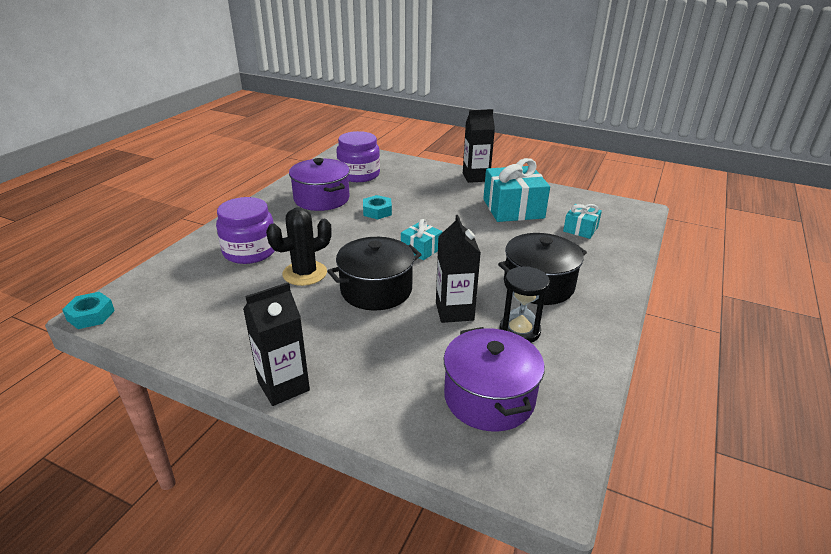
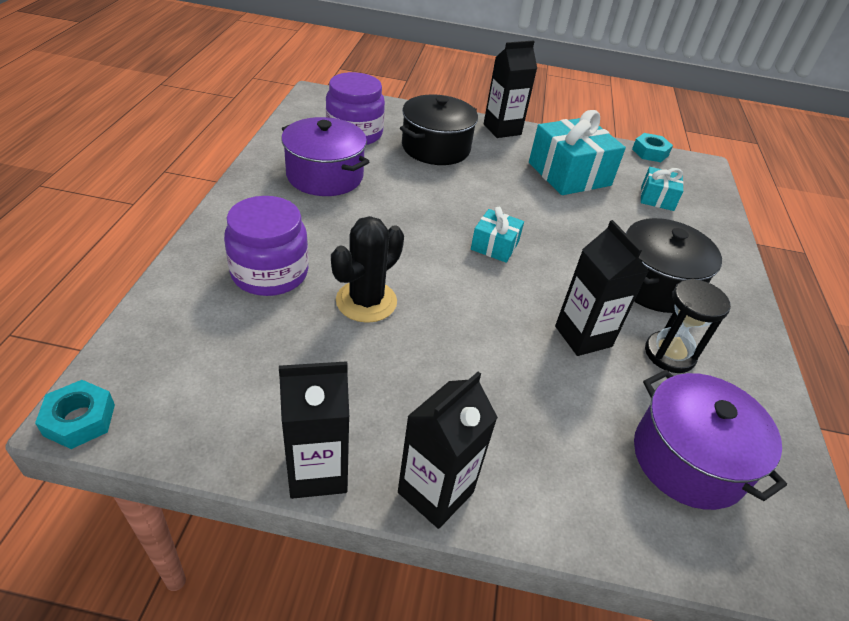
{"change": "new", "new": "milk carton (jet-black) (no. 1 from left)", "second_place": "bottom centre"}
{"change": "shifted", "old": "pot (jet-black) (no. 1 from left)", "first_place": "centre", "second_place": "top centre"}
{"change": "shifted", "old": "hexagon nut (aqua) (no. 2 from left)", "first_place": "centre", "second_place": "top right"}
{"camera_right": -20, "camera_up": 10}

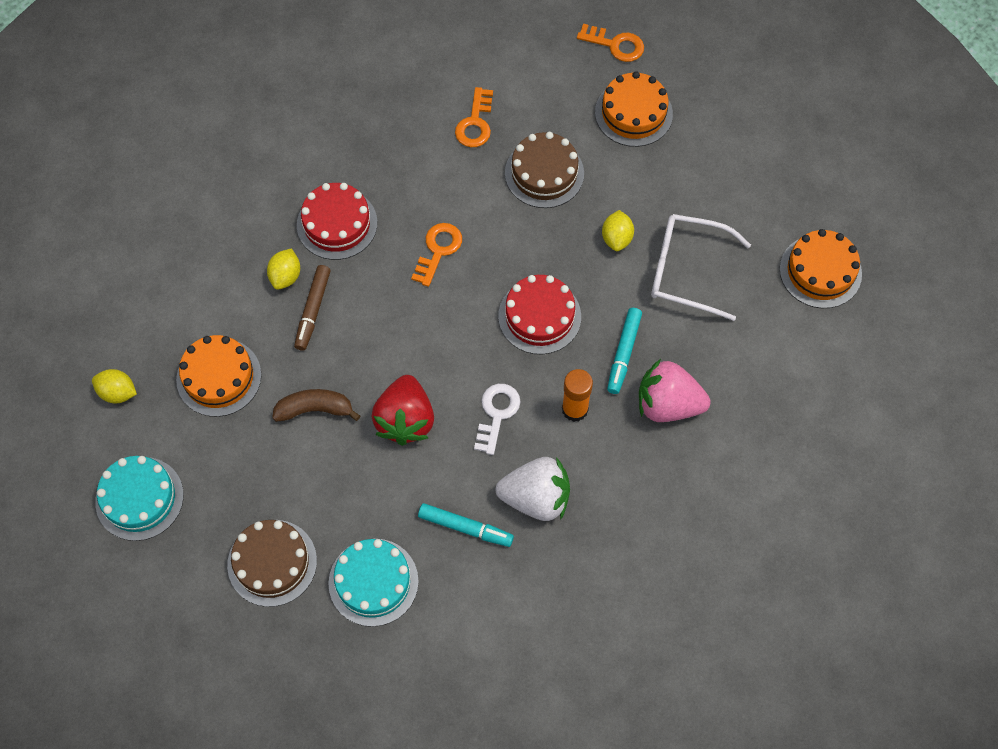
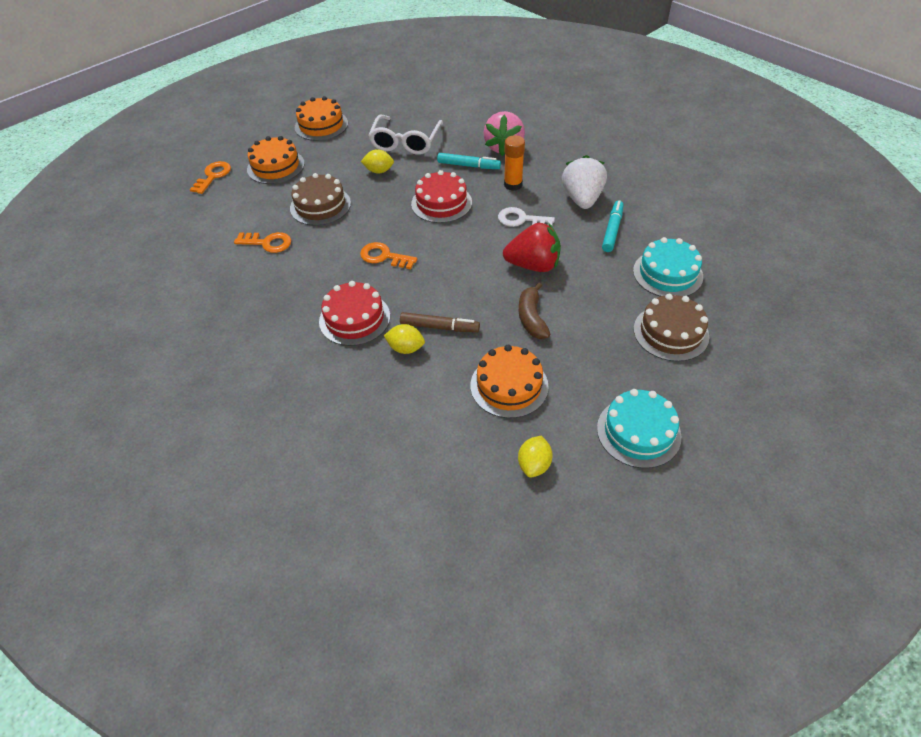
{"change": "shifted", "old": "gateau (orange) (no. 3 from left in the first image)", "new": "gateau (orange) (no. 2 from left)", "first_place": "middle right", "second_place": "top centre"}
{"camera_right": -90, "camera_up": -15}

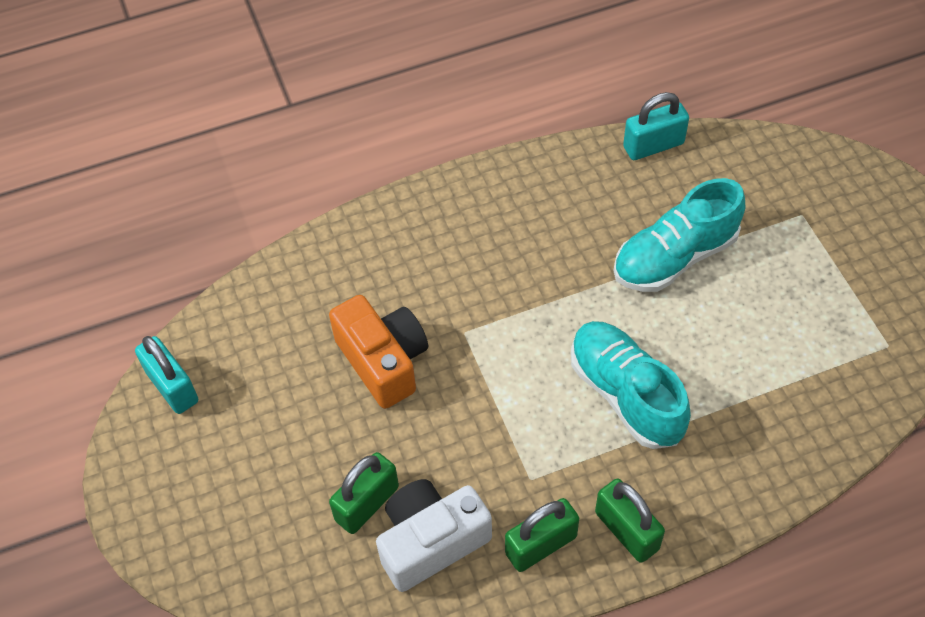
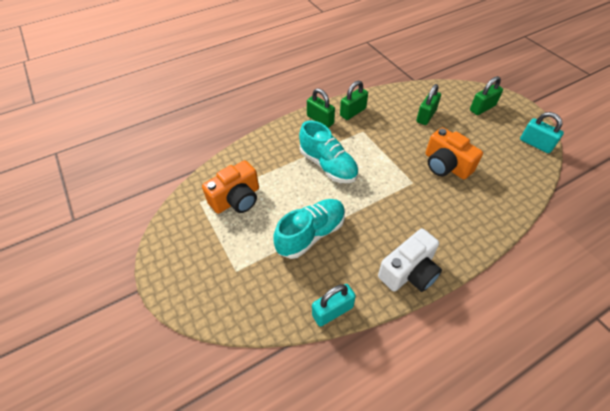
{"change": "new", "new": "compact camera (orange) (no. 1 from left)", "second_place": "centre"}
{"change": "shifted", "old": "compact camera (white)", "first_place": "bottom centre", "second_place": "middle right"}
{"change": "new", "new": "lock (green) (no. 4 from left)", "second_place": "top right"}
{"camera_right": 170, "camera_up": -5}

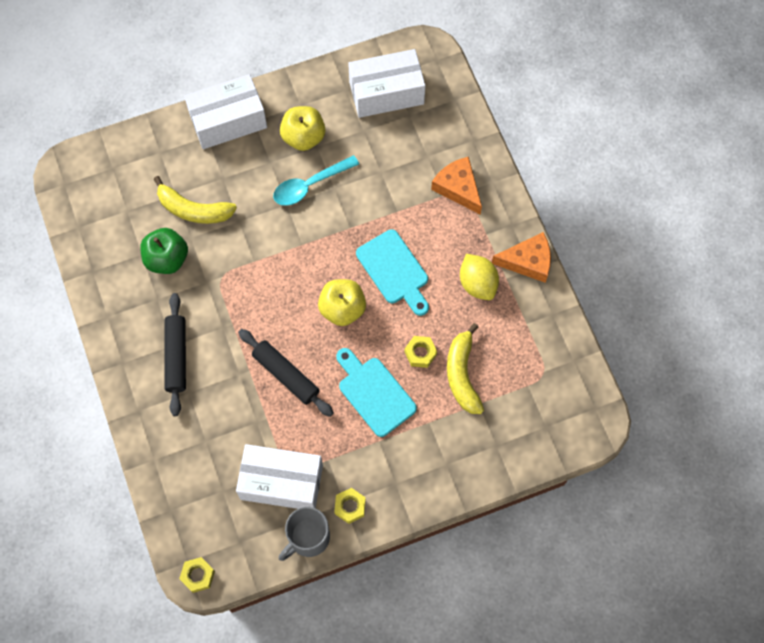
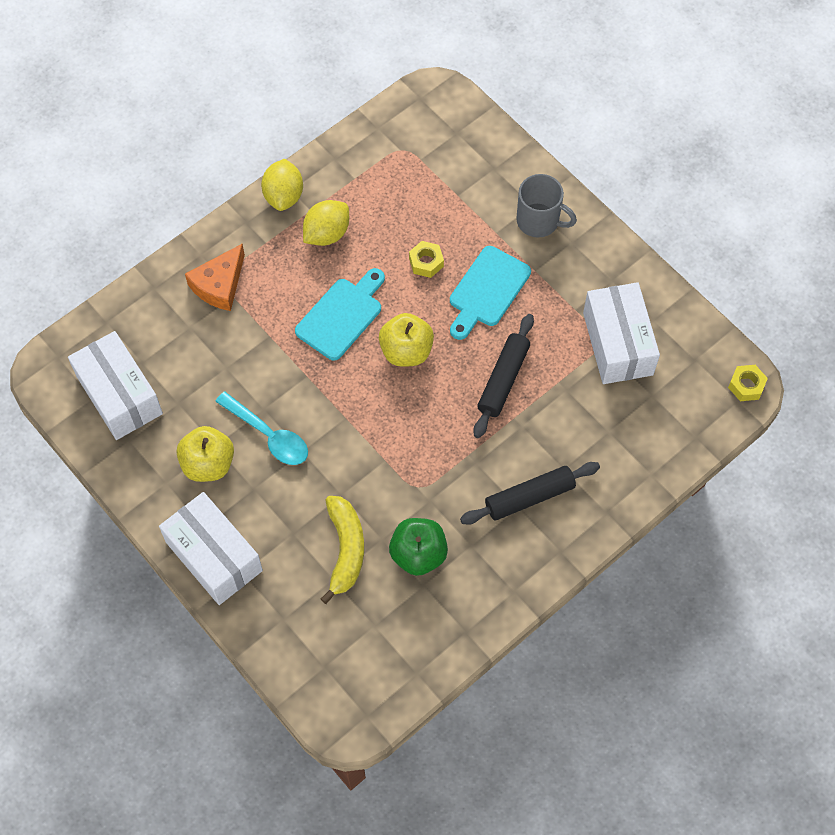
{"change": "swapped", "old": "piece of cheese (orange) (no. 2 from left)", "new": "lemon (golden) (no. 1 from left)", "first_place": "middle right", "second_place": "top centre"}
{"change": "shifted", "old": "coffee mug (ash-grey)", "first_place": "bottom centre", "second_place": "top centre"}
{"change": "gone", "old": "hexagon nut (golden) (no. 2 from left)", "first_place": "bottom centre"}
{"change": "gone", "old": "banana (golden) (no. 2 from left)", "first_place": "centre"}
{"camera_right": -110, "camera_up": -5}

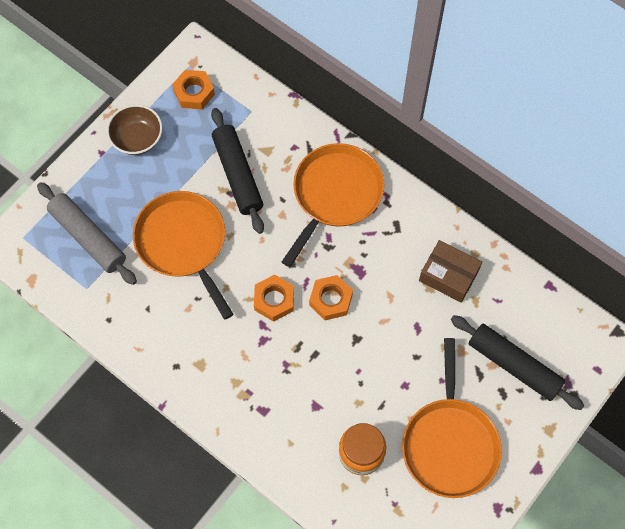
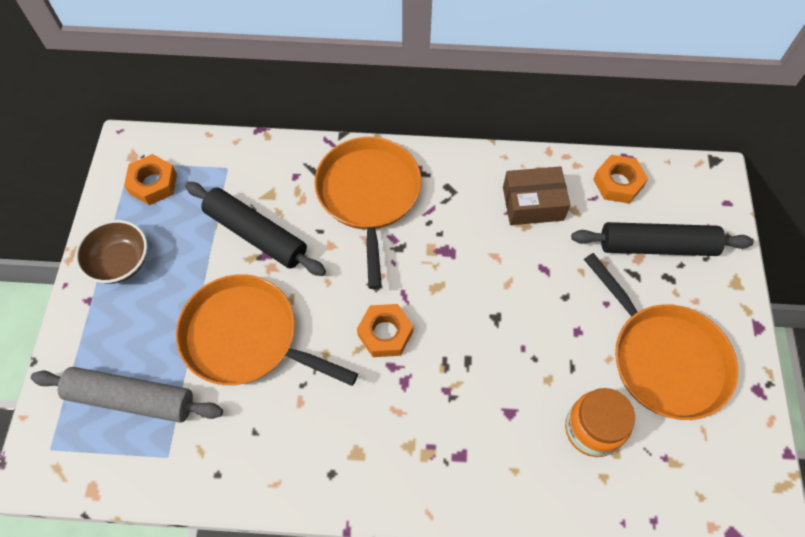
{"change": "shifted", "old": "hexagon nut (orange) (no. 3 from left)", "first_place": "centre", "second_place": "middle right"}
{"camera_right": -35, "camera_up": -5}

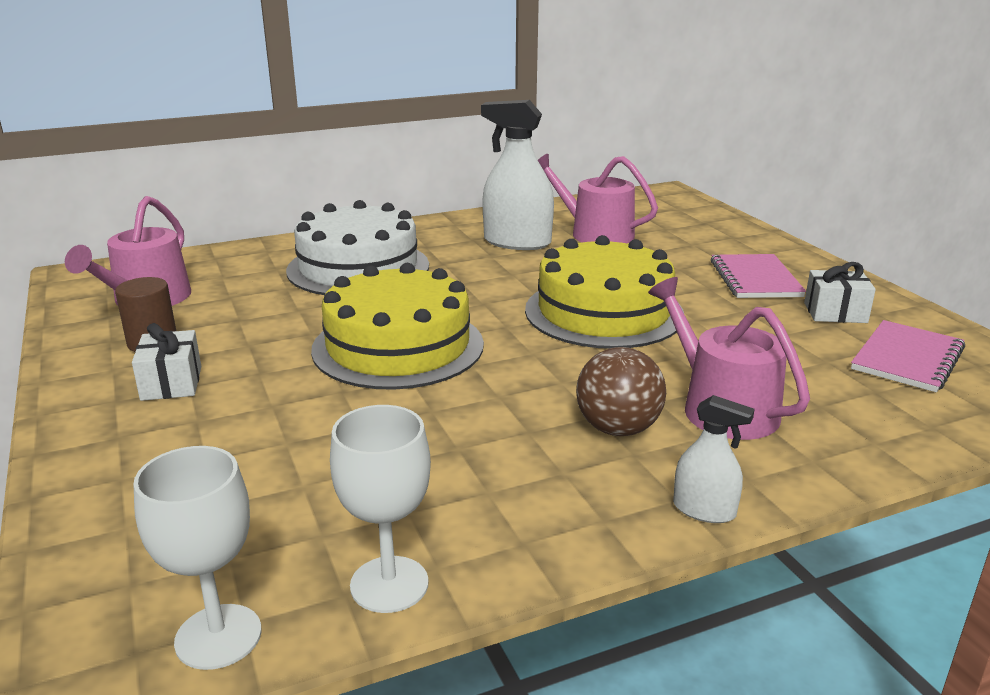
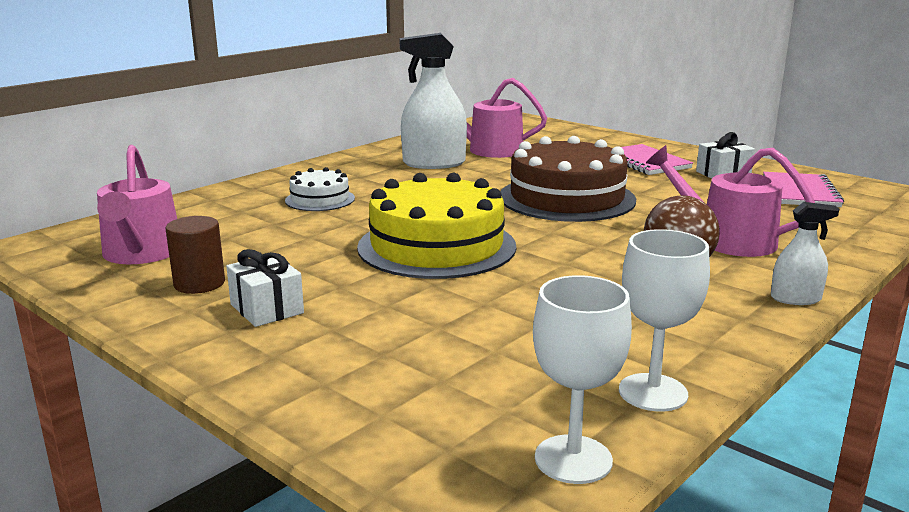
{"change": "scaled", "old": "gateau (white)", "first_place": "centre", "second_place": "centre", "factor": 0.51}
{"change": "repainted", "old": "gateau (golden) (no. 2 from left)", "new": "gateau (brown)", "first_place": "centre", "second_place": "centre"}
{"camera_right": -25, "camera_up": -5}

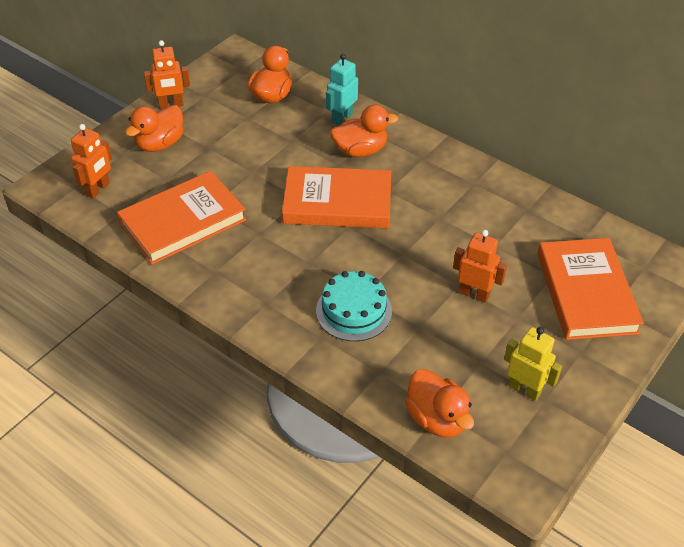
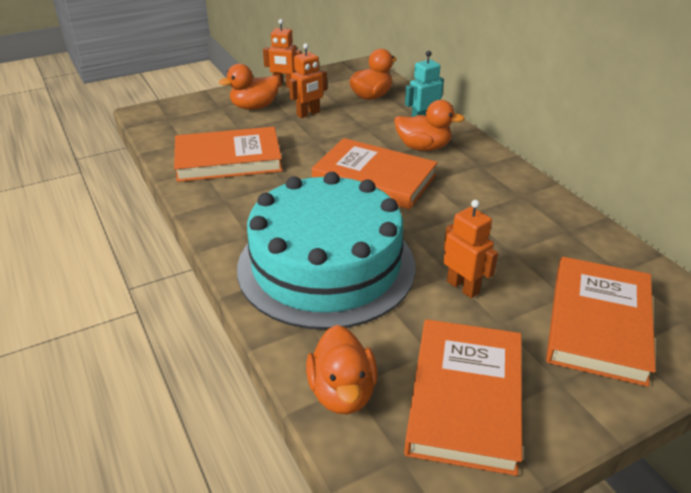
{"change": "scaled", "old": "gateau (aqua)", "first_place": "centre", "second_place": "centre", "factor": 2.14}
{"change": "shifted", "old": "toy robot (orange) (no. 1 from left in the first image)", "new": "toy robot (orange) (no. 2 from left)", "first_place": "top left", "second_place": "top centre"}
{"change": "swapped", "old": "toy robot (golden)", "new": "hardcover (orange) (no. 3 from left)", "first_place": "middle right", "second_place": "bottom right"}
{"camera_right": 25, "camera_up": -10}

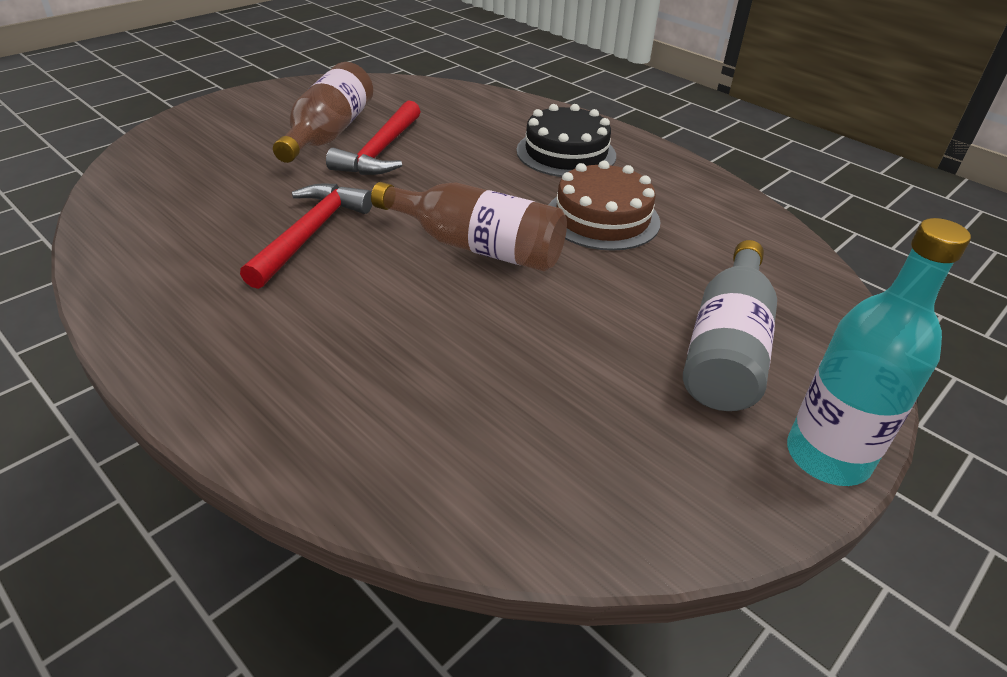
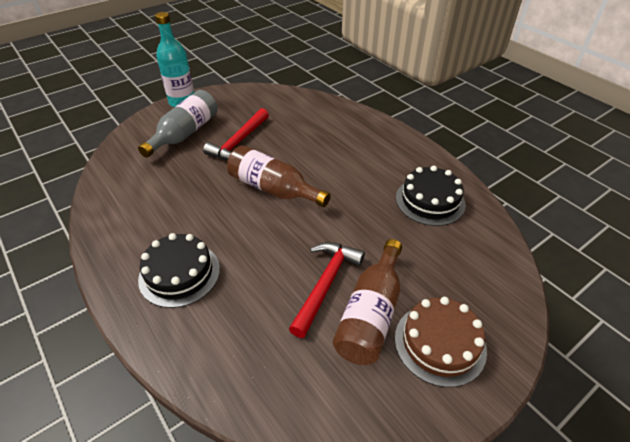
{"change": "shifted", "old": "hammer (scarlet) (no. 1 from left)", "first_place": "middle left", "second_place": "top centre"}
{"change": "shifted", "old": "gateau (brown)", "first_place": "top centre", "second_place": "bottom right"}
{"change": "new", "new": "gateau (jet-black) (no. 2 from left)", "second_place": "middle right"}
{"camera_right": -170, "camera_up": 5}

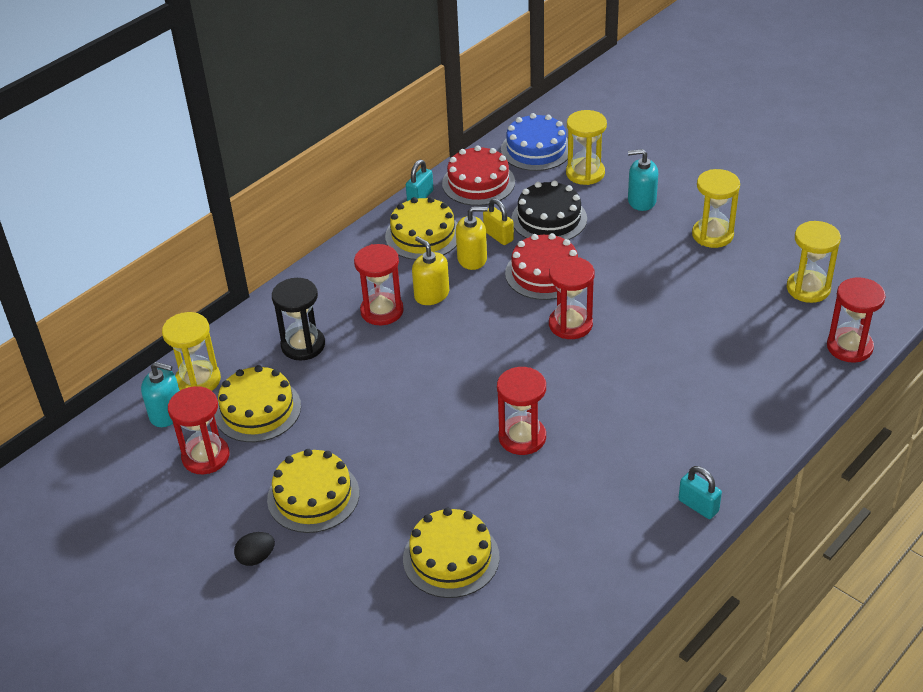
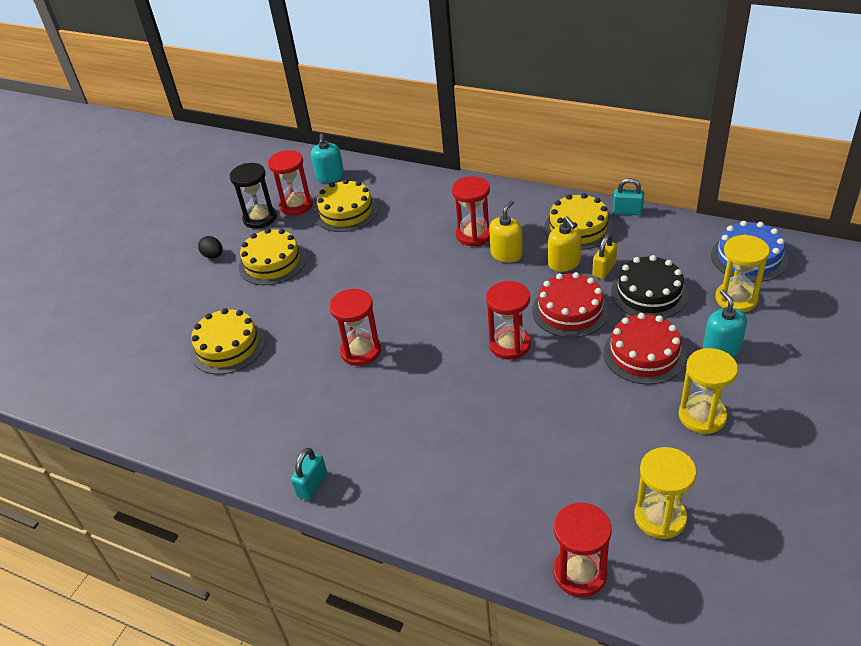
{"change": "shifted", "old": "sand timer (jet-black)", "first_place": "middle left", "second_place": "top left"}
{"change": "shifted", "old": "gateau (scarlet) (no. 1 from left in the first image)", "new": "gateau (scarlet) (no. 2 from left)", "first_place": "top centre", "second_place": "middle right"}
{"change": "gone", "old": "sand timer (golden) (no. 1 from left)", "first_place": "middle left"}
{"camera_right": 75, "camera_up": 0}

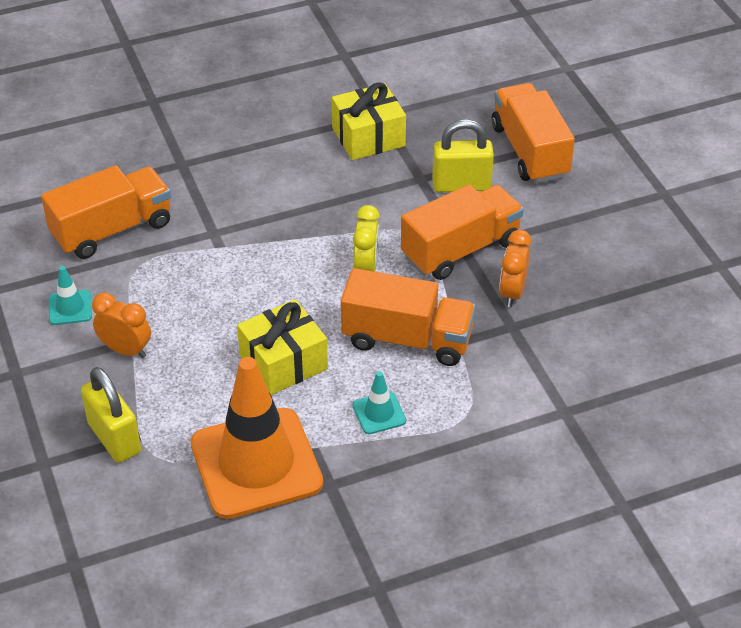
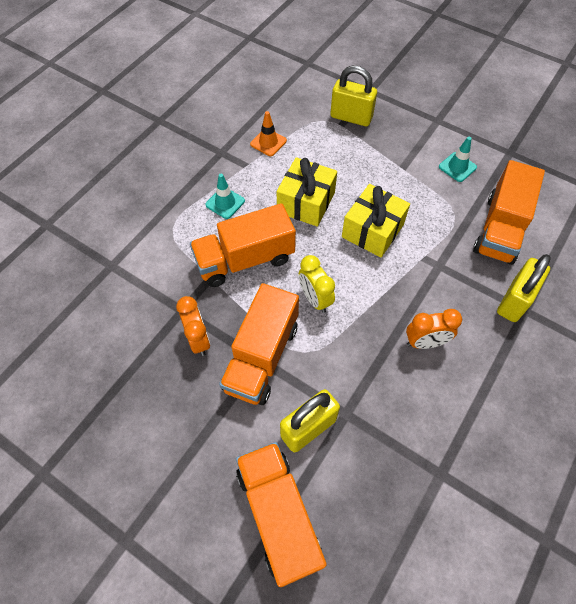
{"change": "rotated", "old": "lorry (orange) (no. 4 from left in the first image)", "first_place": "top right", "second_place": "bottom centre", "degrees": -150}
{"change": "scaled", "old": "safety cone (orange)", "first_place": "bottom centre", "second_place": "top centre", "factor": 0.41}
{"change": "shifted", "old": "wrapped gift (golden) (no. 2 from left)", "first_place": "top centre", "second_place": "centre"}
{"change": "shifted", "old": "bedside clock (orange) (no. 1 from left in the first image)", "new": "bedside clock (orange) (no. 2 from left)", "first_place": "middle left", "second_place": "middle right"}
{"change": "new", "new": "lock (golden) (no. 3 from left)", "second_place": "middle right"}
{"camera_right": 145, "camera_up": 15}

